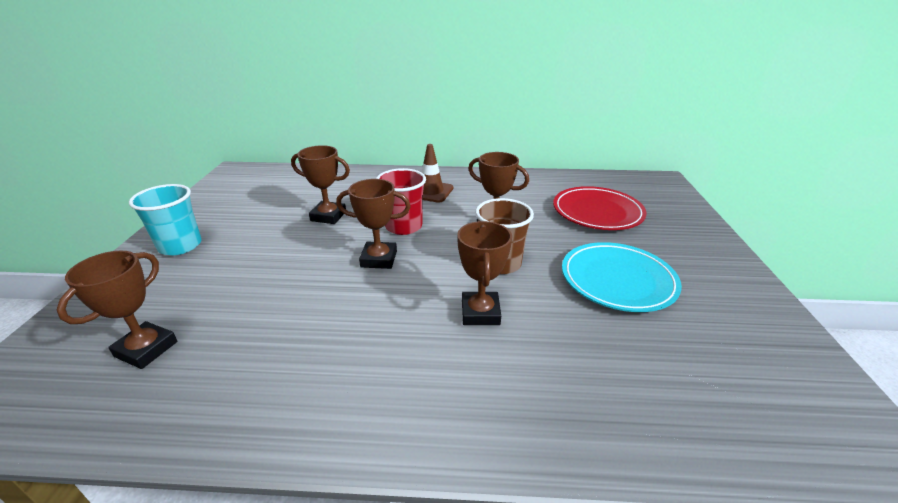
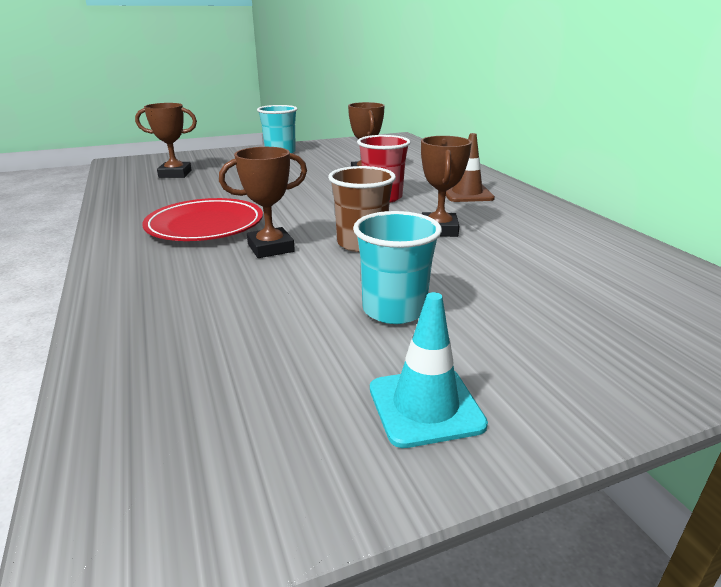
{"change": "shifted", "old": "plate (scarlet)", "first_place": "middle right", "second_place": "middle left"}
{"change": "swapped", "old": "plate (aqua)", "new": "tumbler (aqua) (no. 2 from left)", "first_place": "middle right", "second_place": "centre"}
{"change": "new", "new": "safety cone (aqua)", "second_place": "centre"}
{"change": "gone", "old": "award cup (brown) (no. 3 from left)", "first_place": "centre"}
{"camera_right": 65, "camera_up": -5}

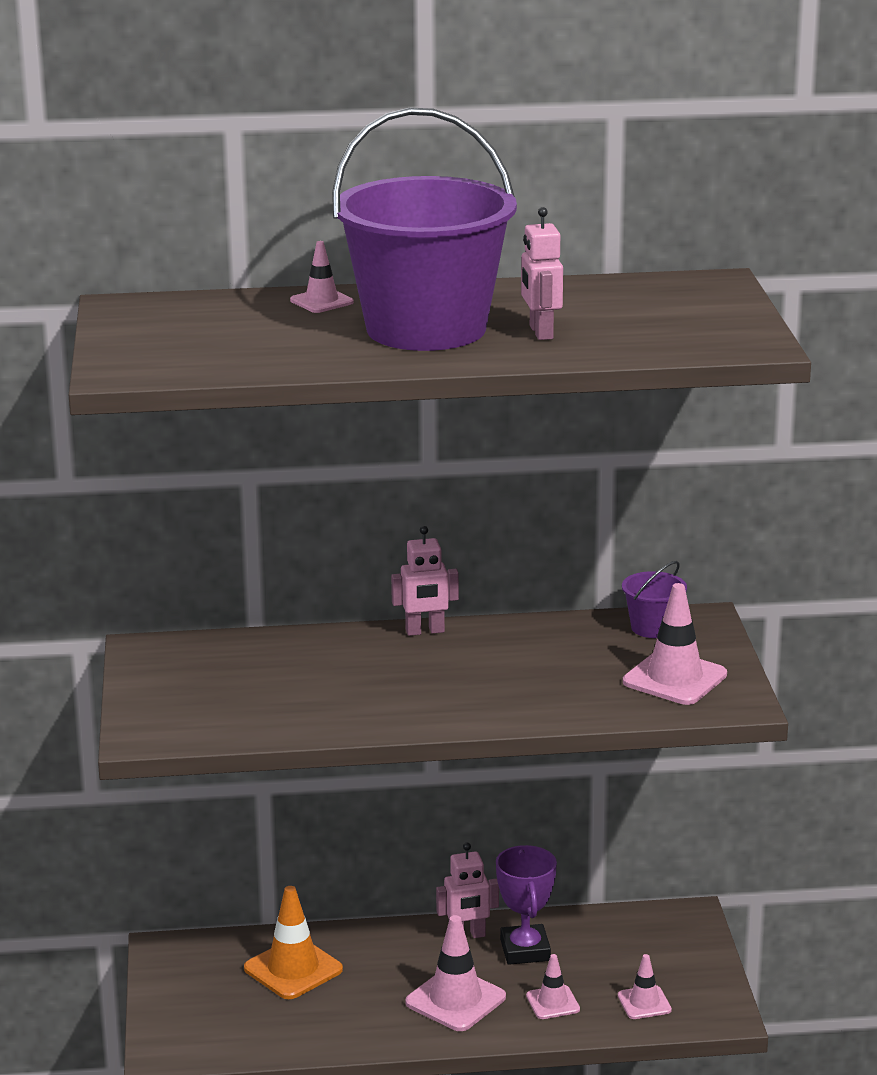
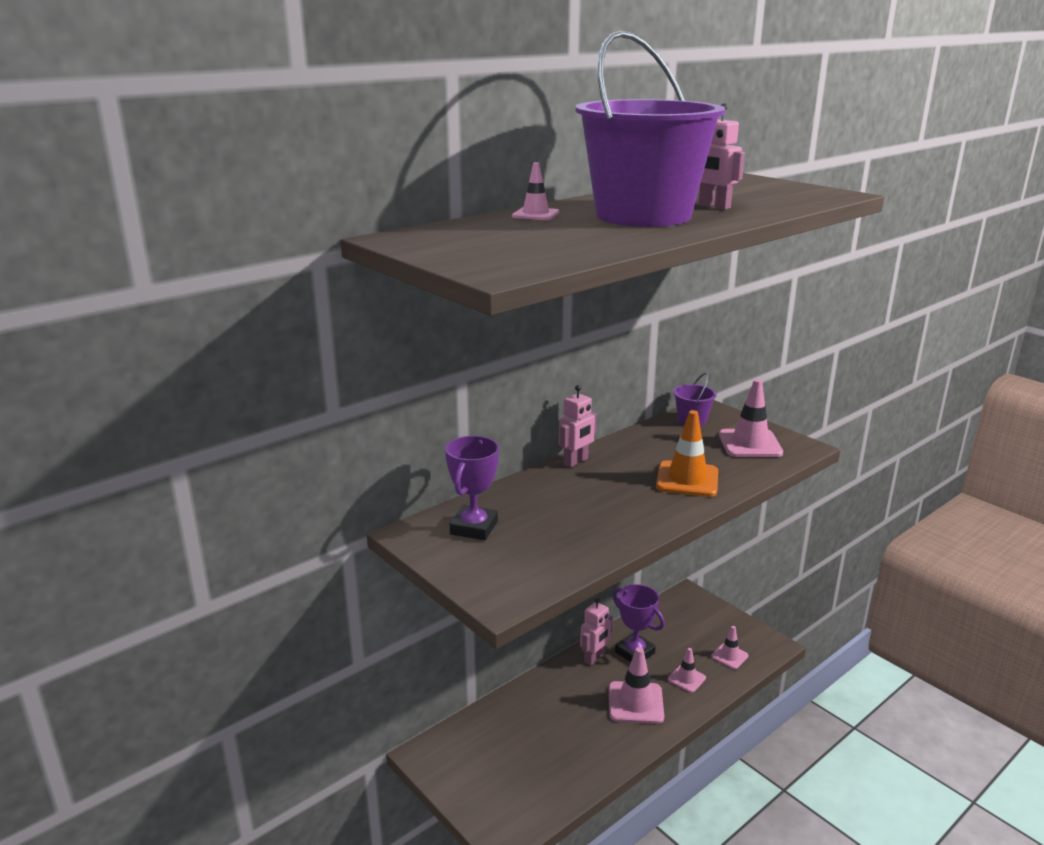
{"change": "new", "new": "award cup (royal purple) (no. 1 from left)", "second_place": "centre"}
{"change": "shifted", "old": "safety cone (orange)", "first_place": "bottom centre", "second_place": "centre"}
{"camera_right": -35, "camera_up": 0}

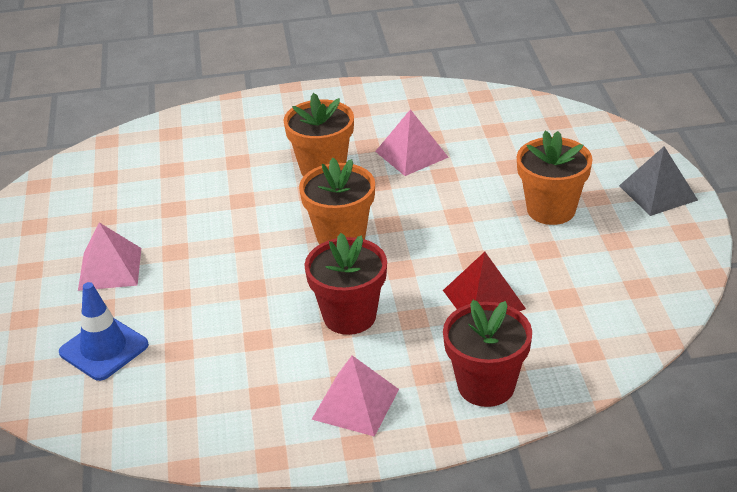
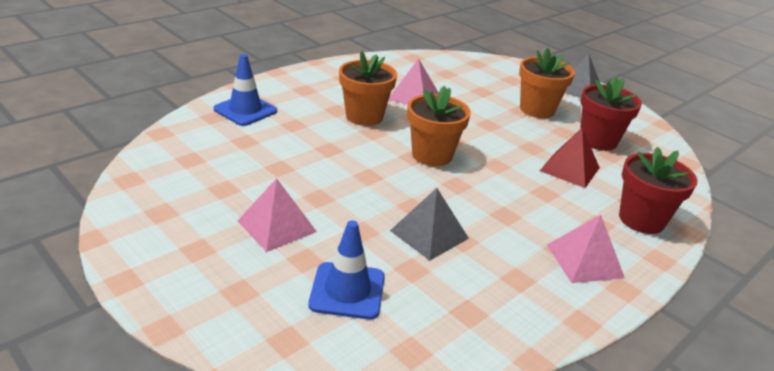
{"change": "new", "new": "safety cone (cobalt) (no. 1 from left)", "second_place": "top left"}
{"change": "new", "new": "solid pyramid (ash-grey) (no. 1 from left)", "second_place": "centre"}
{"change": "shifted", "old": "potted plant (scarlet) (no. 1 from left)", "first_place": "centre", "second_place": "top right"}
{"camera_right": -40, "camera_up": -5}

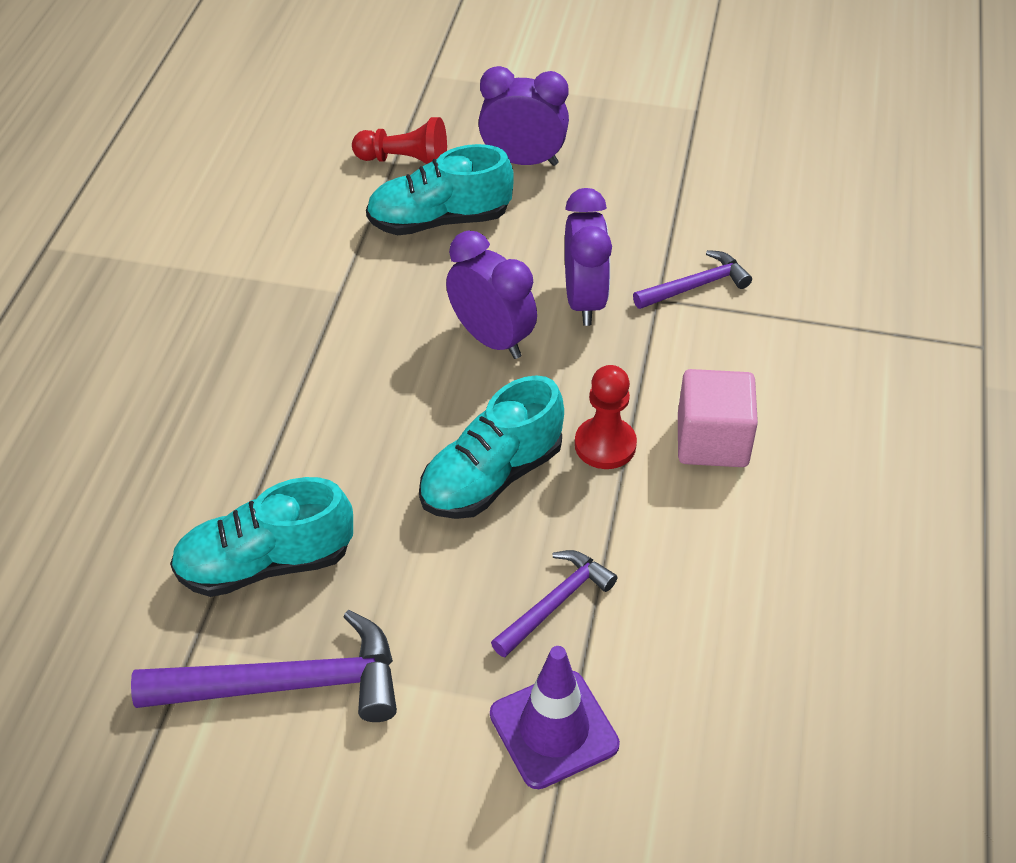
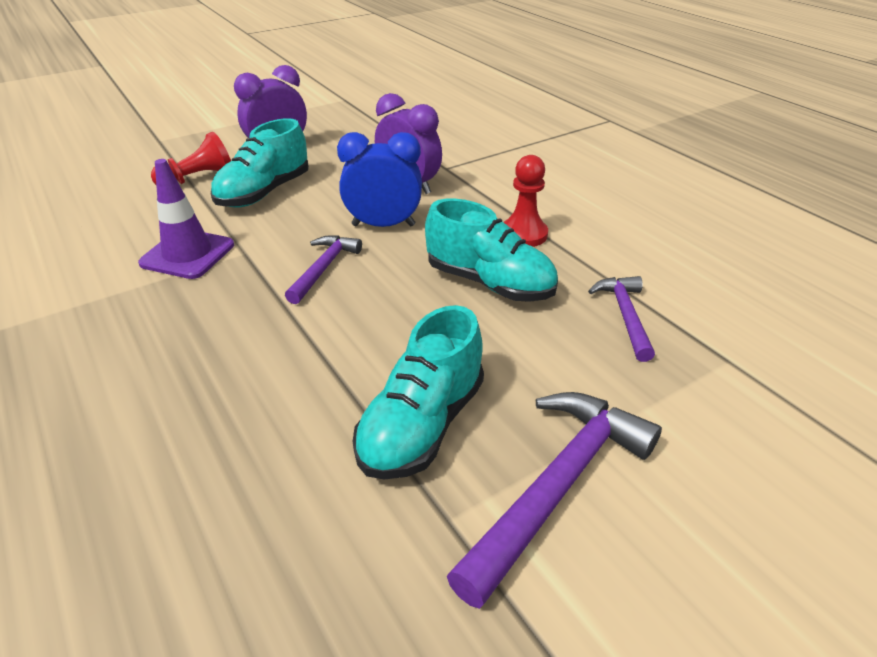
{"change": "shifted", "old": "safety cone (royal purple)", "first_place": "bottom centre", "second_place": "middle left"}
{"change": "shifted", "old": "hammer (royal purple) (no. 3 from left in the first image)", "new": "hammer (royal purple) (no. 1 from left)", "first_place": "top right", "second_place": "centre"}
{"change": "repainted", "old": "bedside clock (royal purple) (no. 1 from left)", "new": "bedside clock (cobalt)", "first_place": "centre", "second_place": "top centre"}
{"change": "rotated", "old": "lace-up shoe (aqua) (no. 3 from left)", "first_place": "centre", "second_place": "centre", "degrees": -60}
{"change": "gone", "old": "block (rosy)", "first_place": "middle right"}
{"camera_right": -45, "camera_up": -10}

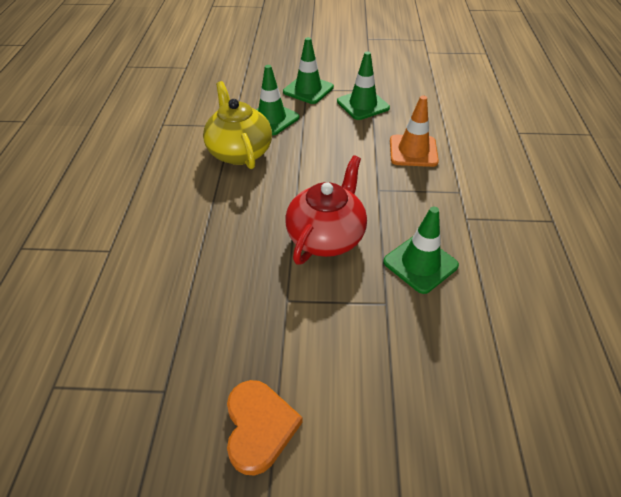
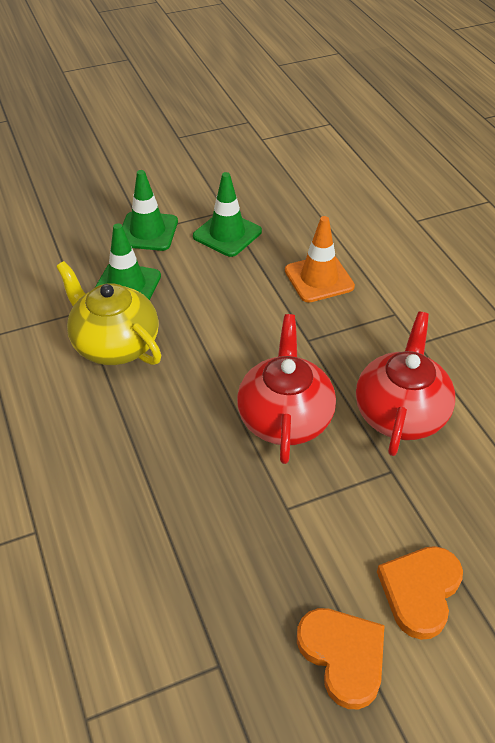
{"change": "swapped", "old": "safety cone (green) (no. 4 from left)", "new": "teapot (scarlet) (no. 2 from left)", "first_place": "middle right", "second_place": "middle right"}
{"change": "new", "new": "heart (orange) (no. 2 from left)", "second_place": "bottom right"}
{"camera_right": -25, "camera_up": 0}

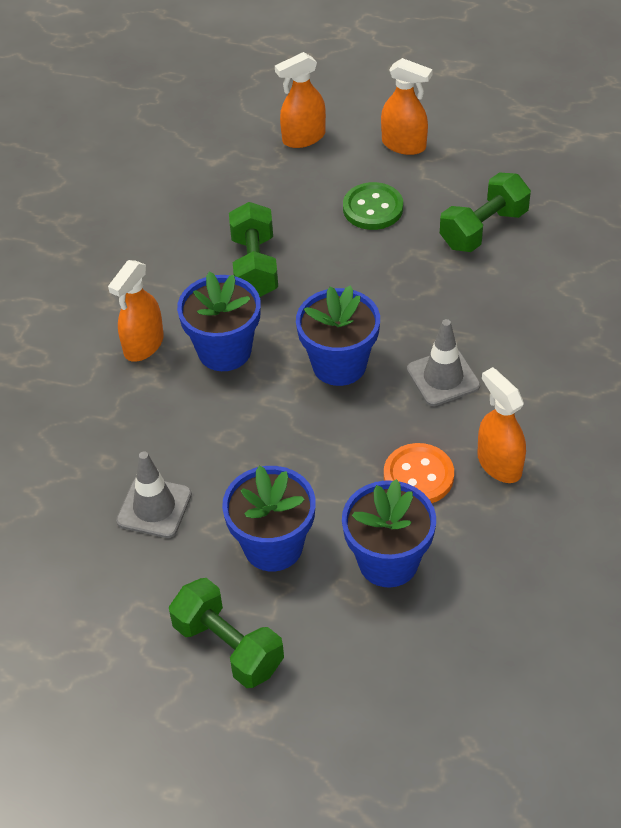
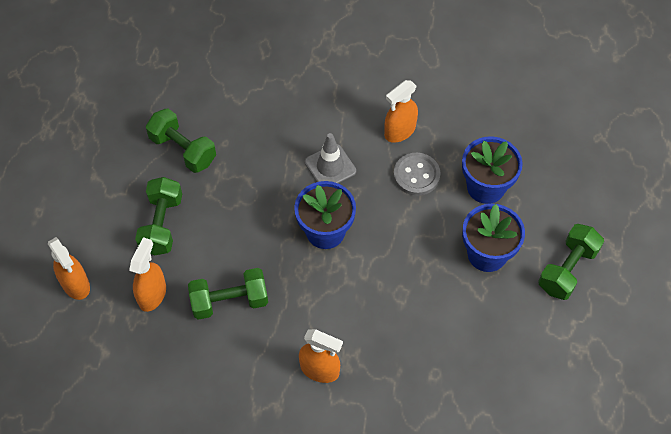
{"change": "shifted", "old": "sprayer (orange) (no. 3 from left in the first image)", "new": "sprayer (orange) (no. 2 from left)", "first_place": "top centre", "second_place": "middle left"}
{"change": "swapped", "old": "sewing button (green)", "new": "free weight (green) (no. 1 from left)", "first_place": "top centre", "second_place": "middle left"}
{"change": "repainted", "old": "sewing button (orange)", "new": "sewing button (ash-grey)", "first_place": "middle right", "second_place": "centre"}
{"change": "gone", "old": "safety cone (ash-grey) (no. 1 from left)", "first_place": "middle left"}
{"change": "gone", "old": "potted plant (cobalt) (no. 1 from left)", "first_place": "centre"}
{"camera_right": -100, "camera_up": 10}

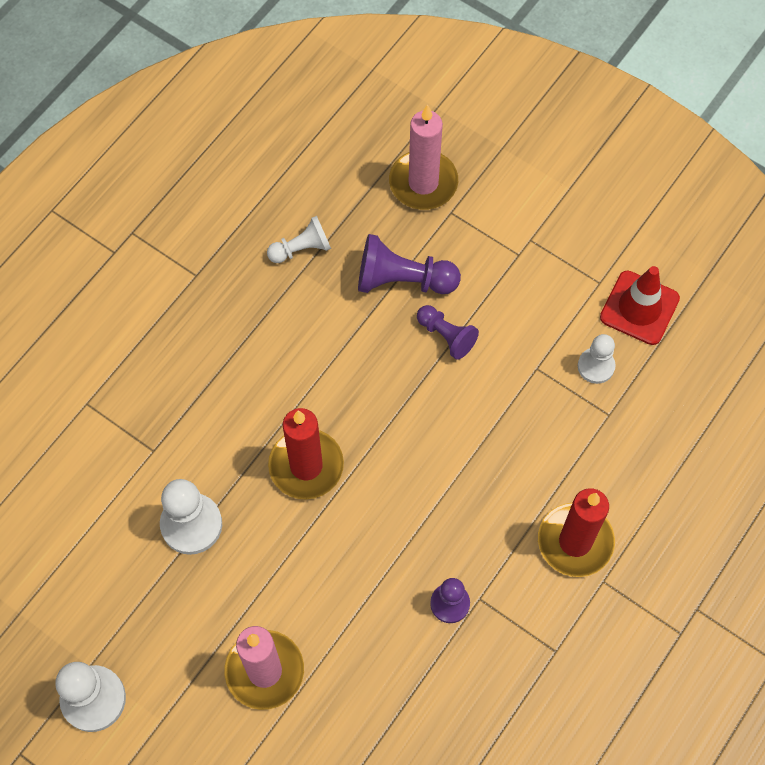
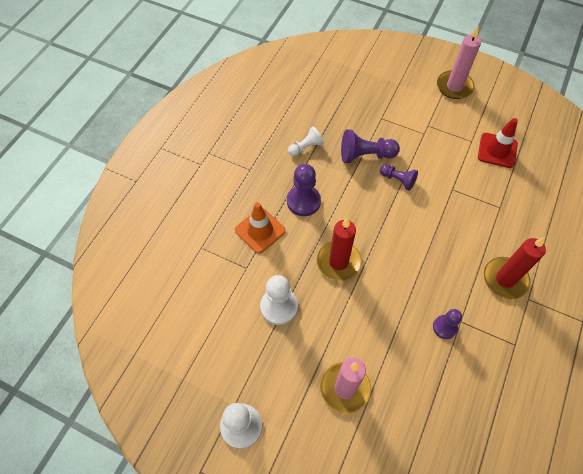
{"change": "new", "new": "safety cone (orange)", "second_place": "centre"}
{"change": "new", "new": "chess pawn (royal purple) (no. 1 from left)", "second_place": "centre"}
{"change": "shifted", "old": "pillar candle (rosy) (no. 2 from left)", "first_place": "top centre", "second_place": "top right"}
{"change": "gone", "old": "chess pawn (white) (no. 4 from left)", "first_place": "middle right"}
{"camera_right": -10, "camera_up": -5}

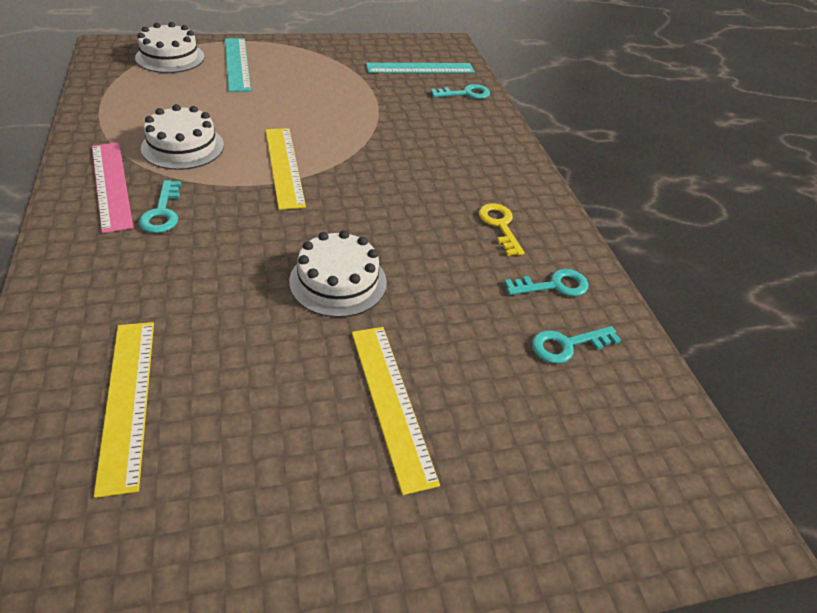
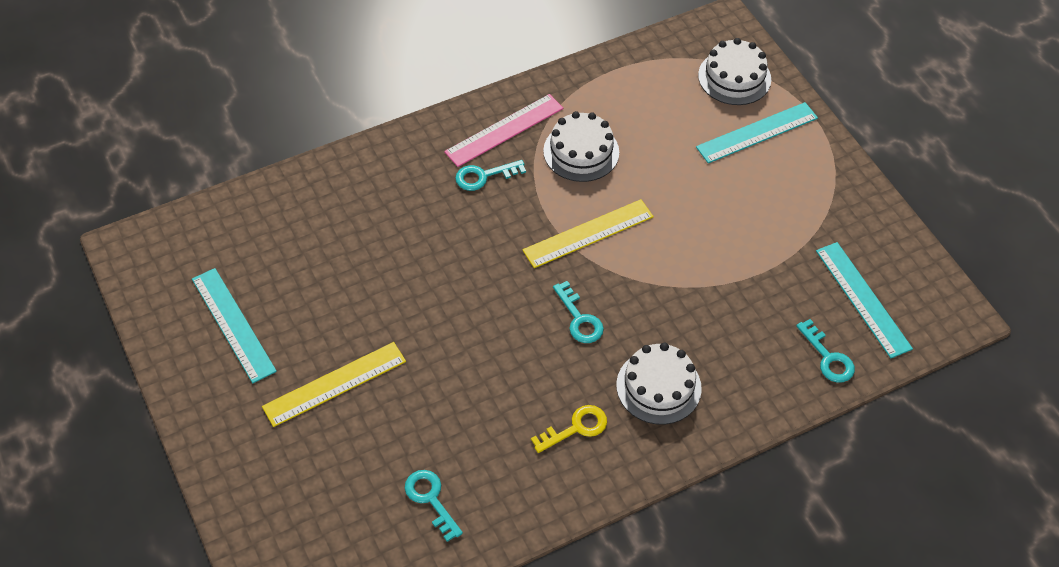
{"change": "new", "new": "measuring stick (aqua) (no. 1 from left)", "second_place": "middle left"}
{"change": "shifted", "old": "door key (aqua) (no. 3 from left)", "first_place": "middle right", "second_place": "centre"}
{"change": "shifted", "old": "gateau (white) (no. 3 from left in the first image)", "new": "gateau (white) (no. 2 from left)", "first_place": "centre", "second_place": "bottom centre"}
{"change": "gone", "old": "measuring stick (golden) (no. 1 from left)", "first_place": "bottom left"}
{"camera_right": 80, "camera_up": 10}

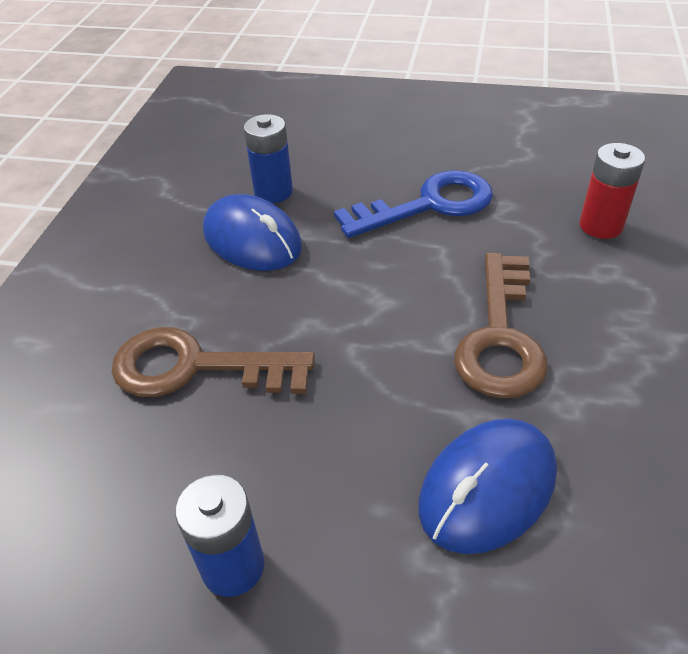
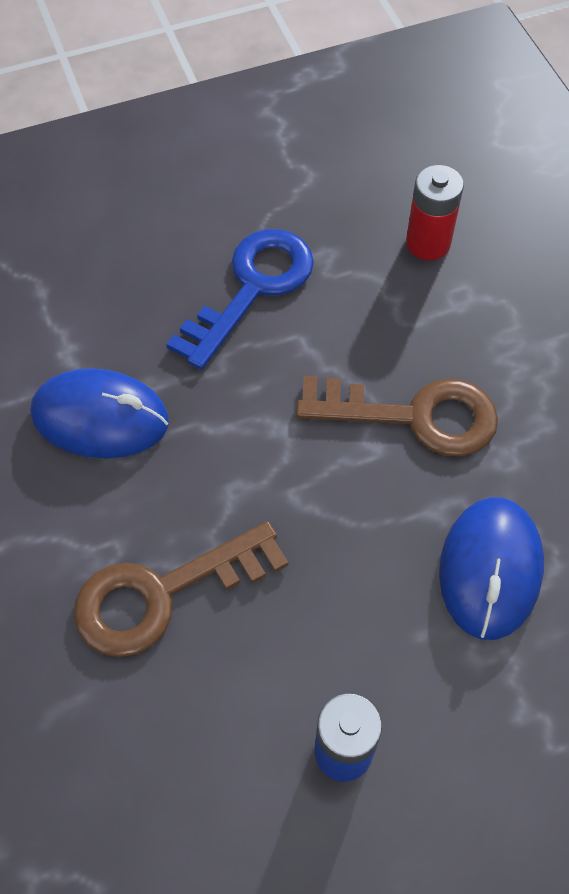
{"change": "rotated", "old": "door key (brown) (no. 2 from left)", "first_place": "middle right", "second_place": "middle right", "degrees": -60}
{"change": "gone", "old": "power cell (cobalt) (no. 2 from left)", "first_place": "top centre"}
{"camera_right": -35, "camera_up": 15}

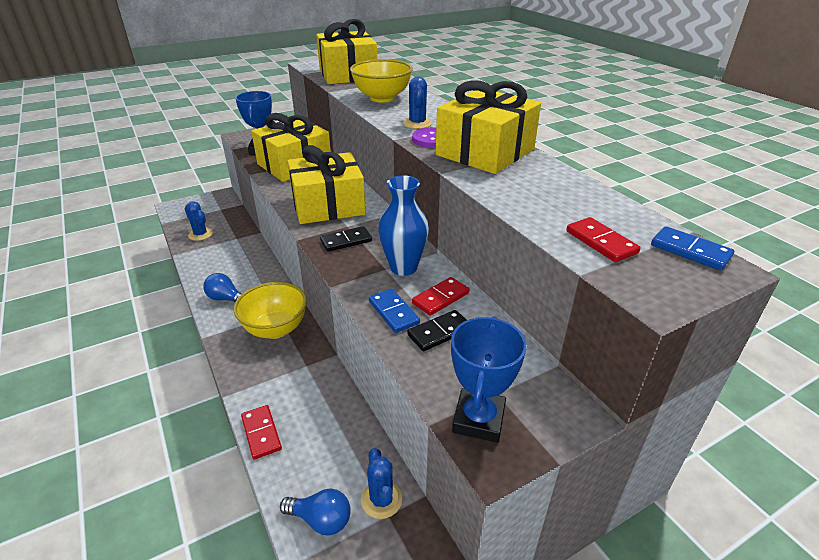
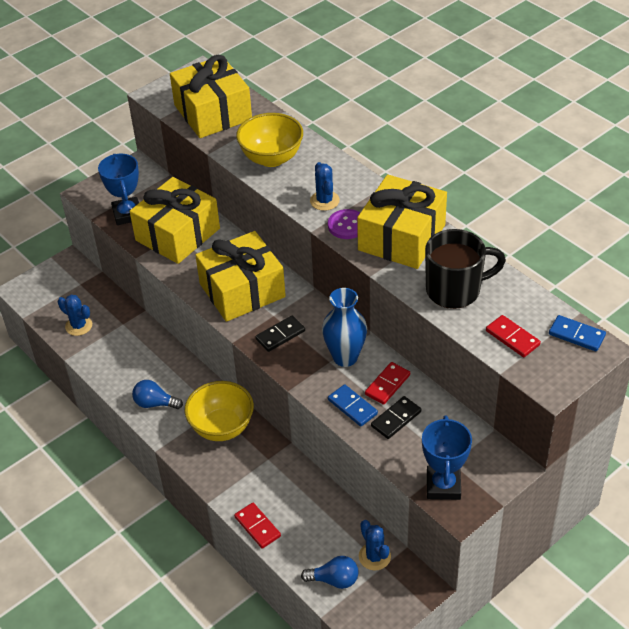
{"change": "new", "new": "coffee mug (jet-black)", "second_place": "middle right"}
{"camera_right": -10, "camera_up": 10}

